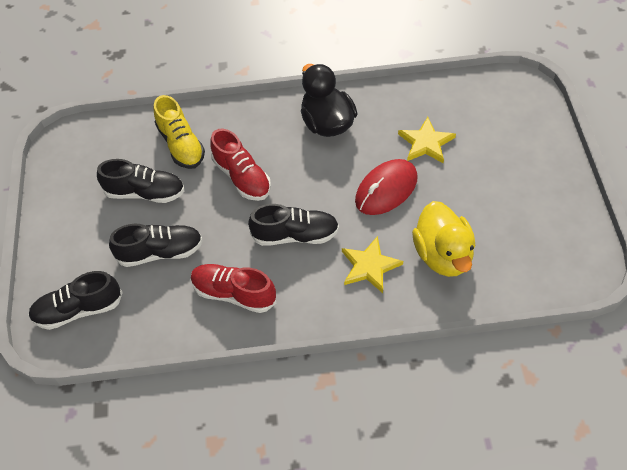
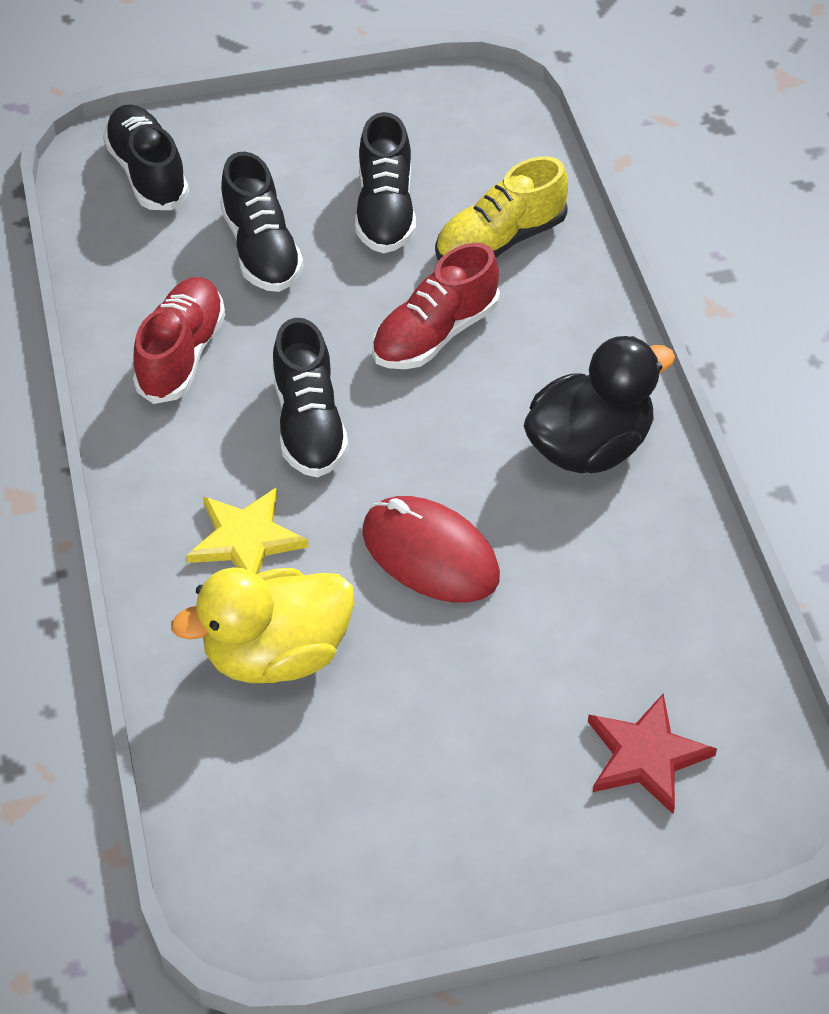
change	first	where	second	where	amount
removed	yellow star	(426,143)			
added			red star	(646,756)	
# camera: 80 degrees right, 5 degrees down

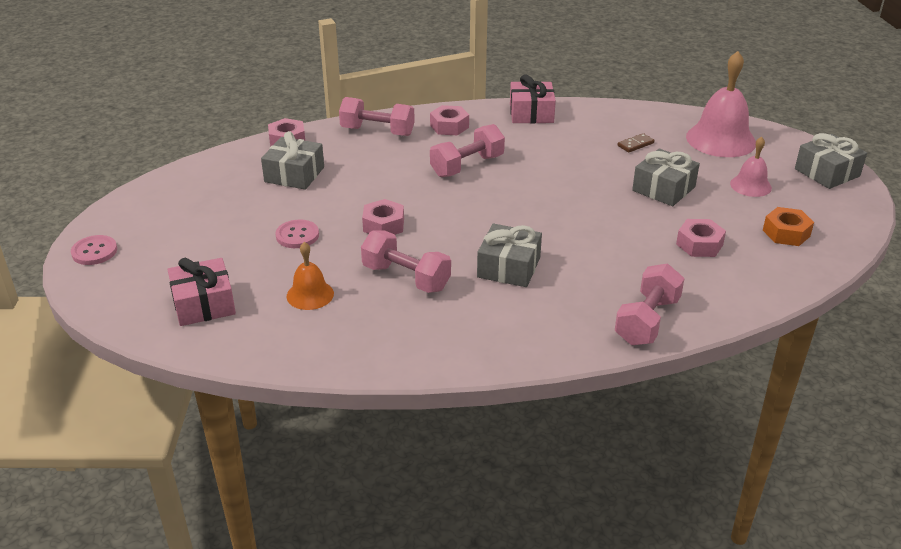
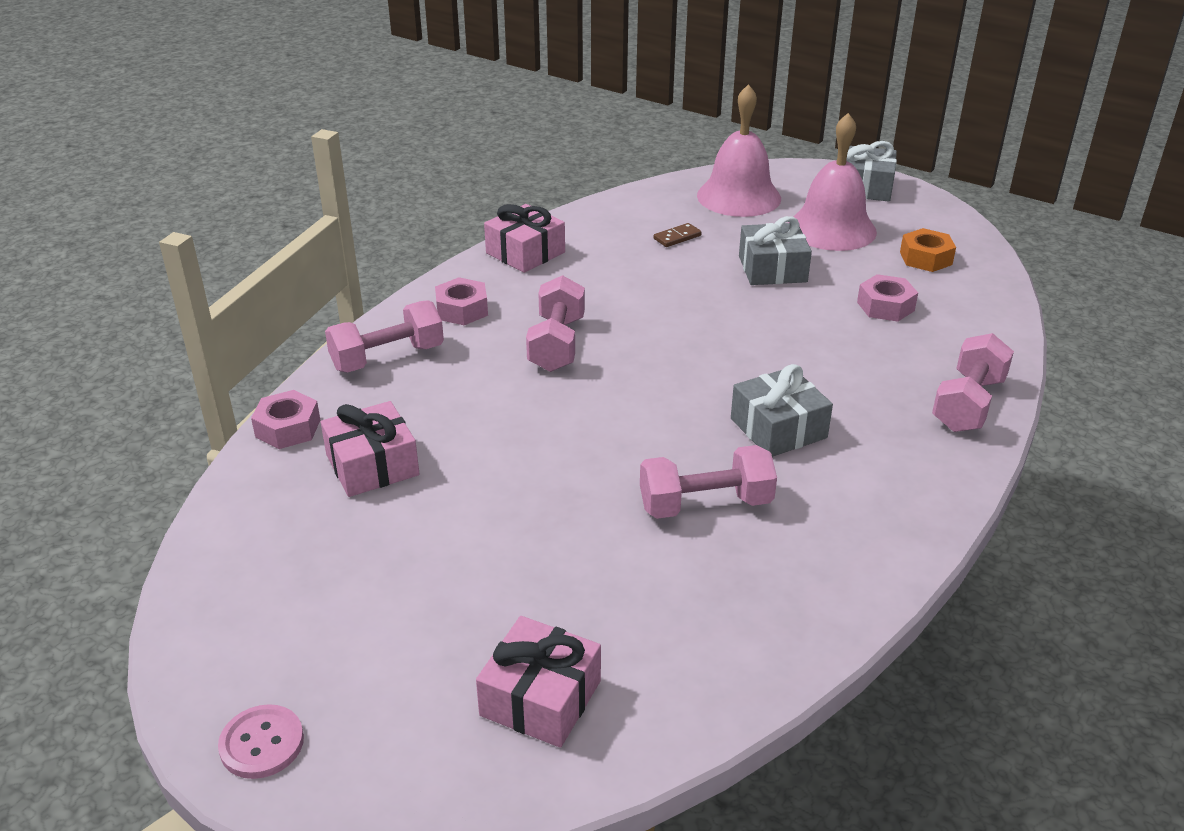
change	first	where	second	where	amount
removed	pink button	(297,235)			
removed	orange bell	(310,295)			
removed	pink nut	(383,225)			
recoloured	grey gift	(294,174)	pink gift	(372,465)	
turned	pink dumbbell	(647,321)		(967,404)	45 degrees clockwise
turned	brown domino	(635,144)		(677,237)	45 degrees clockwise
resized	pink bell	(750,185)		(832,229)	x1.83
# camera: 45 degrees left, 0 degrees up

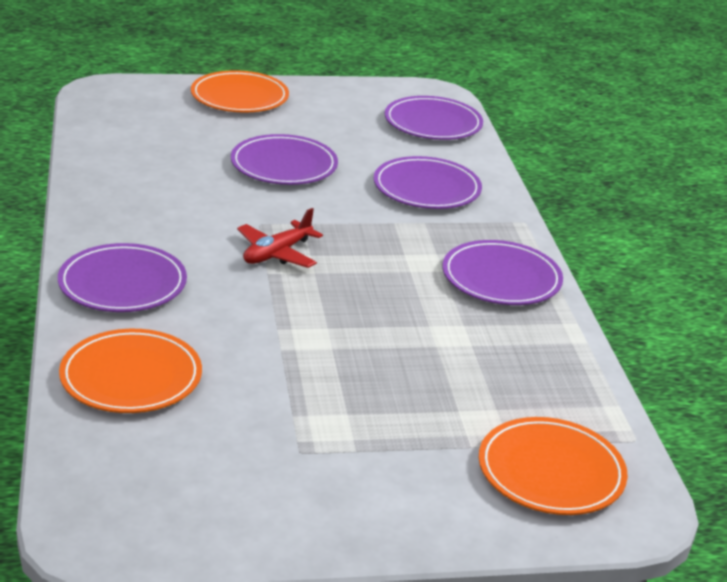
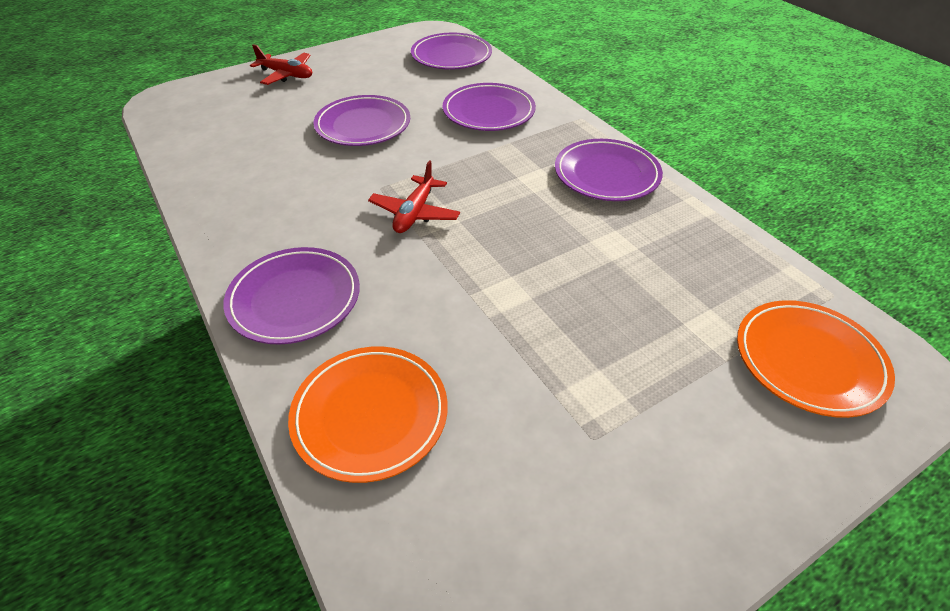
change	first	where	second	where	amount
replaced	orange plate	(239,97)	red plane	(286,75)	
# camera: 20 degrees left, 15 degrees up

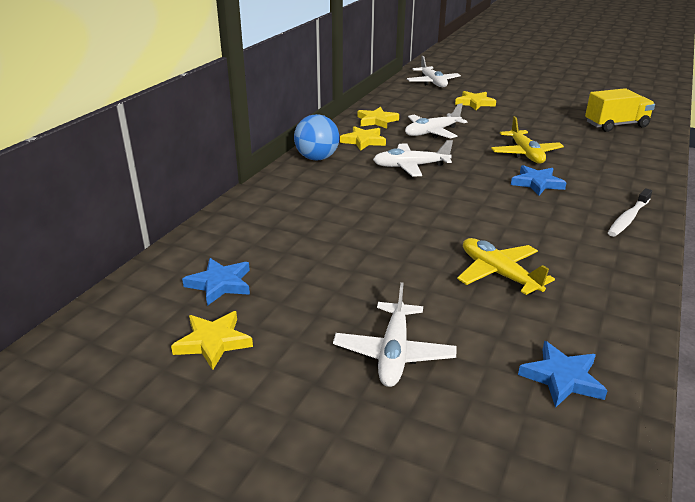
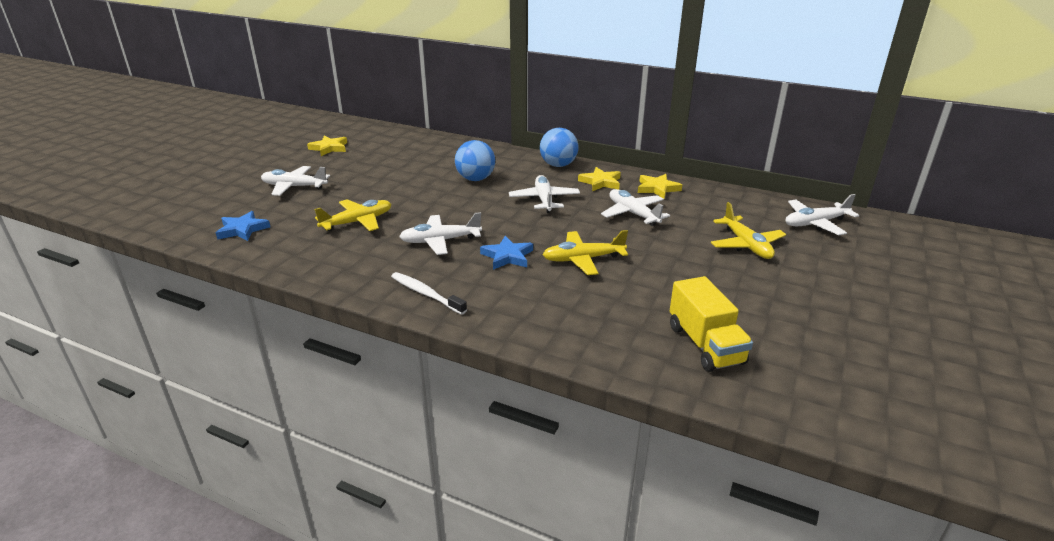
change	first	where	second	where	amount
removed	blue star	(220,284)			
added			white plane	(440,241)	
added			blue ball	(475,179)	
replaced	yellow star	(475,103)	yellow plane	(746,245)	
# camera: 90 degrees right, 0 degrees up

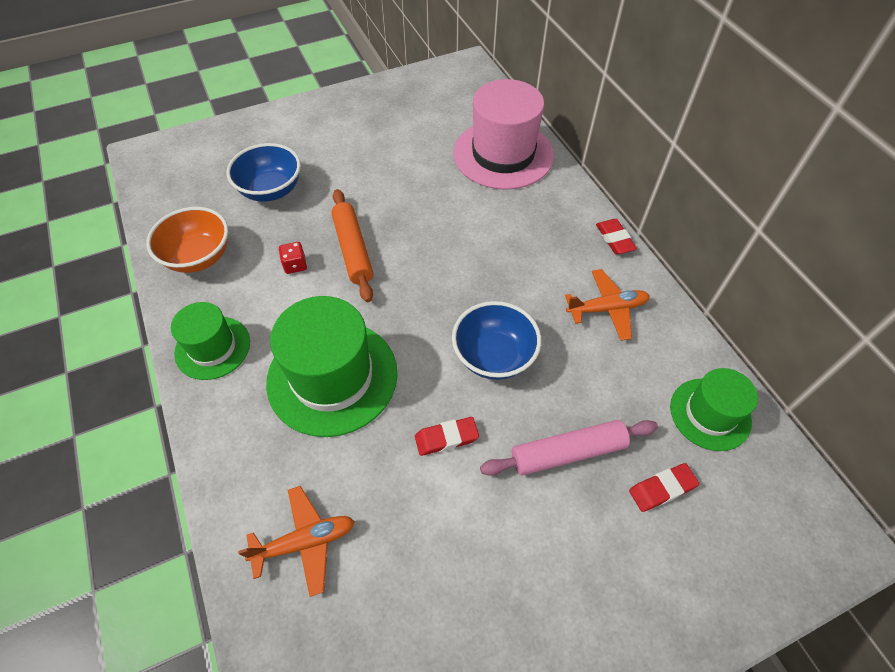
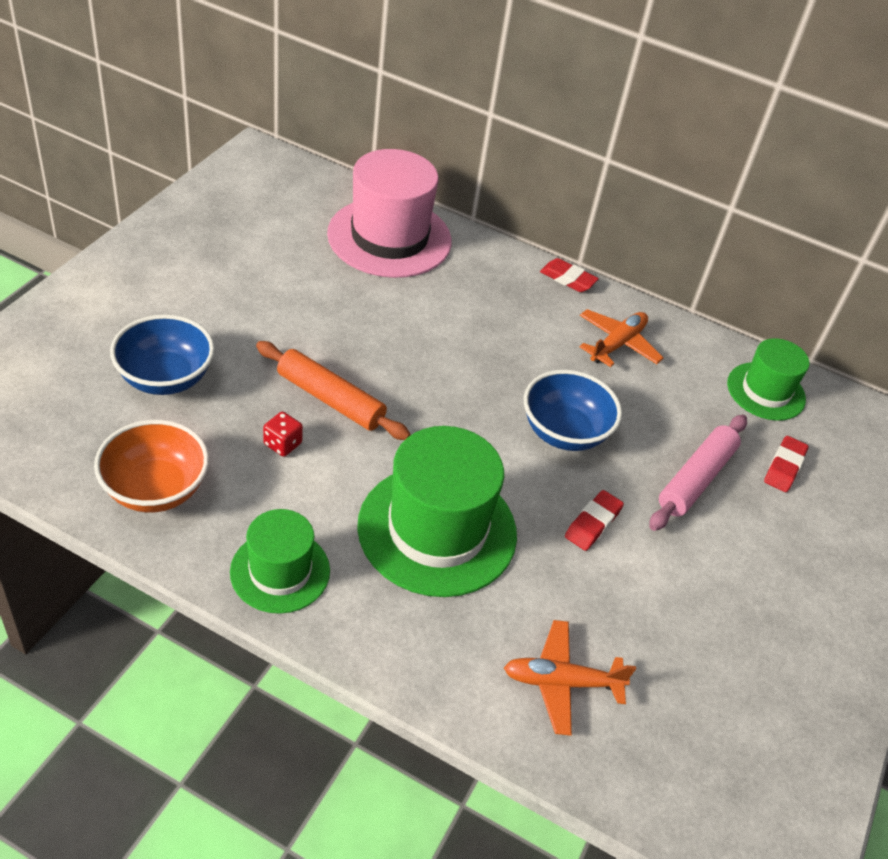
change	first	where	second	where	amount
turned	orange plane	(305,542)		(561,682)	120 degrees counterclockwise
# camera: 45 degrees left, 10 degrees down

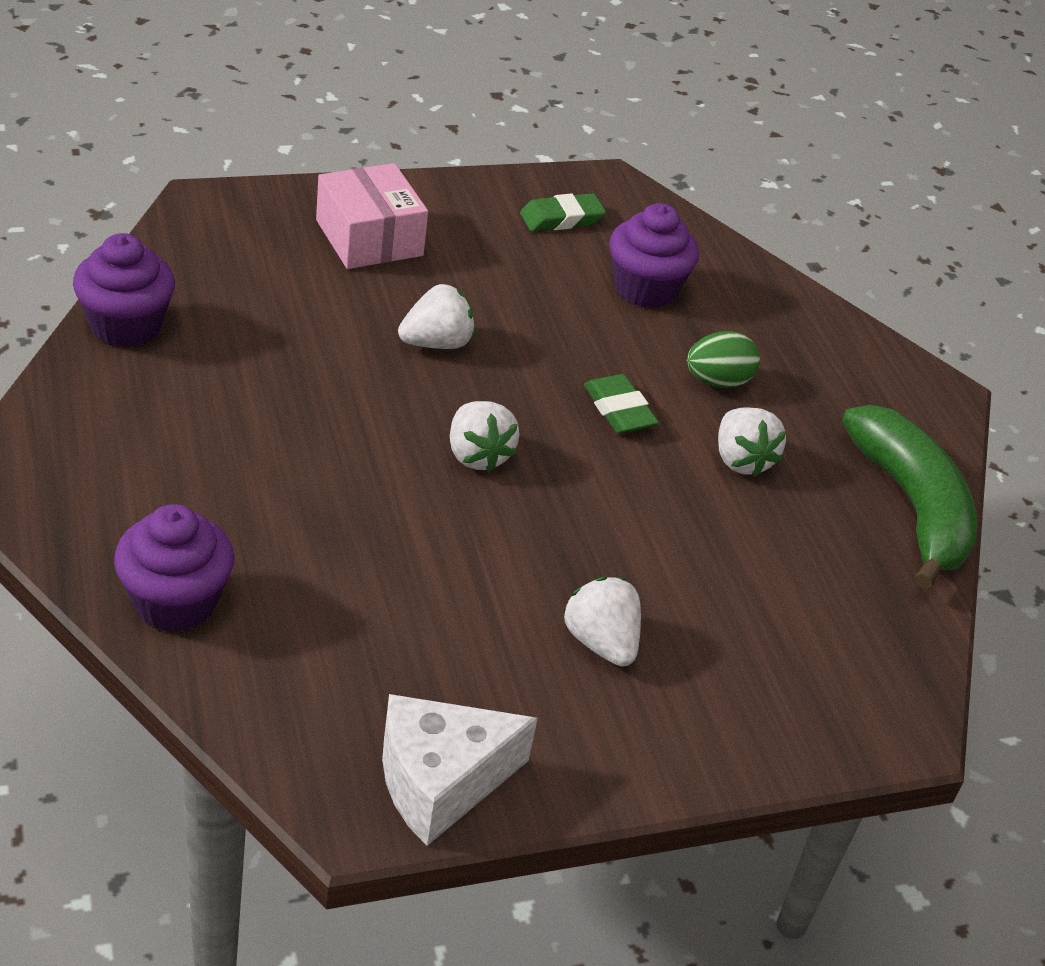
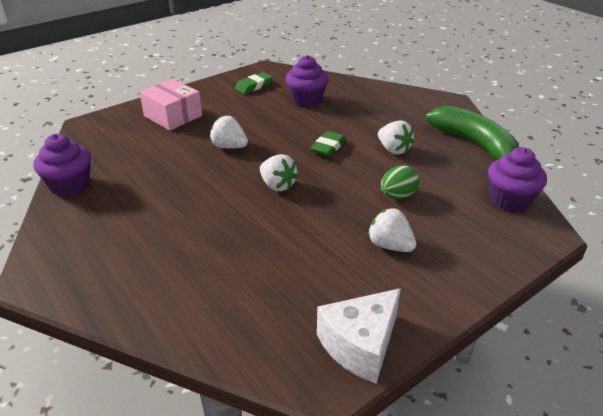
change	first	where	second	where	amount
moved	purple cupcake	(175,602)		(509,200)	
moved	green egg	(717,381)		(397,196)	
turned	white strawberry	(436,343)		(229,147)	105 degrees counterclockwise
turned	green eraser	(619,410)		(328,147)	75 degrees clockwise
# camera: 15 degrees left, 5 degrees down

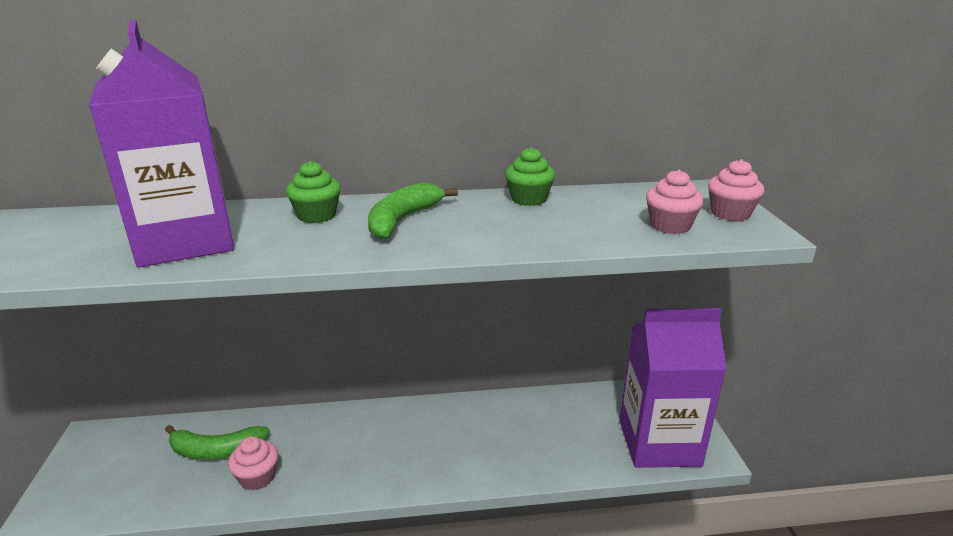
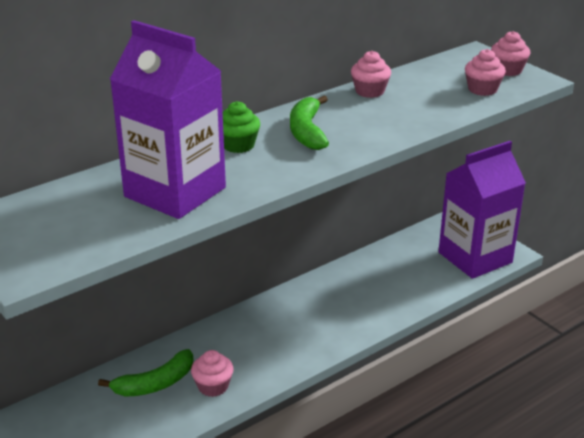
change	first	where	second	where	amount
recoloured	green cupcake	(529,199)	pink cupcake	(370,91)	
# camera: 30 degrees left, 5 degrees up

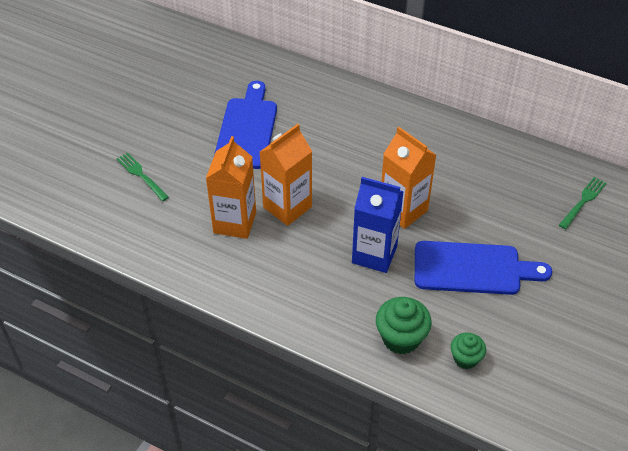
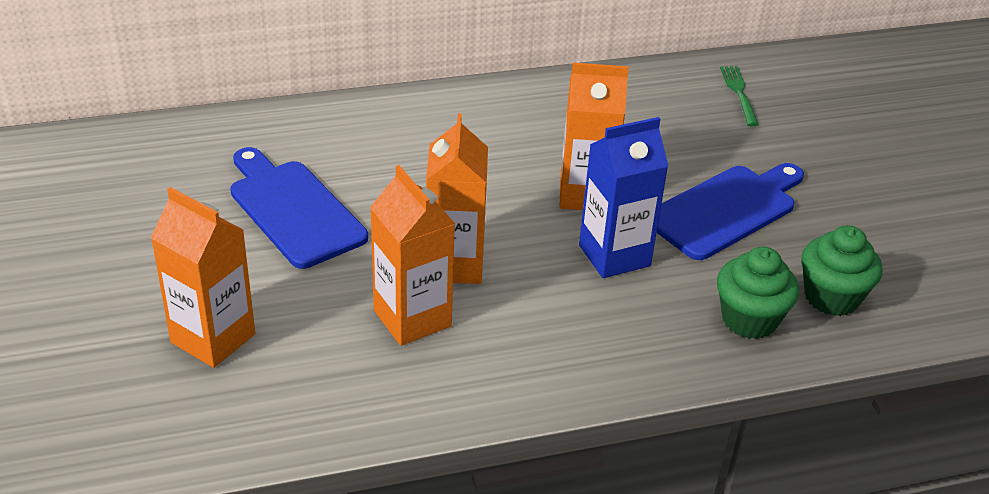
change	first	where	second	where	amount
replaced	green fork	(141,175)	orange carton	(213,338)	
resized	green cupcake	(465,358)		(831,297)	x1.58
# camera: 45 degrees left, 10 degrees down

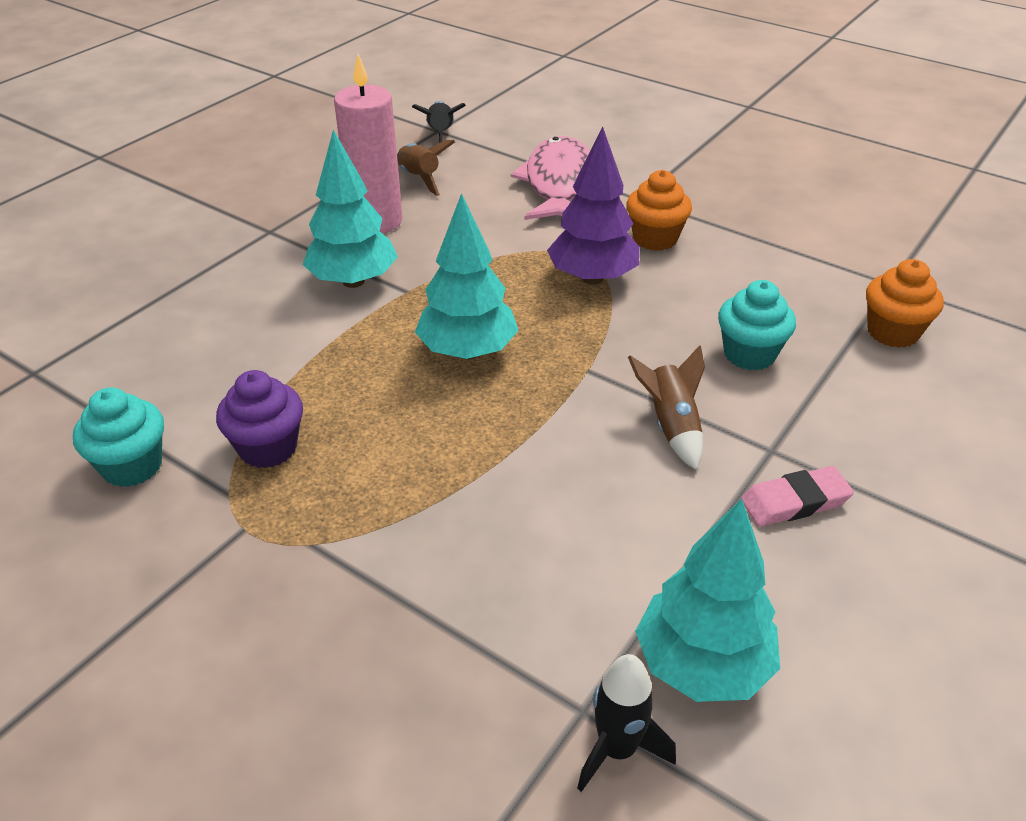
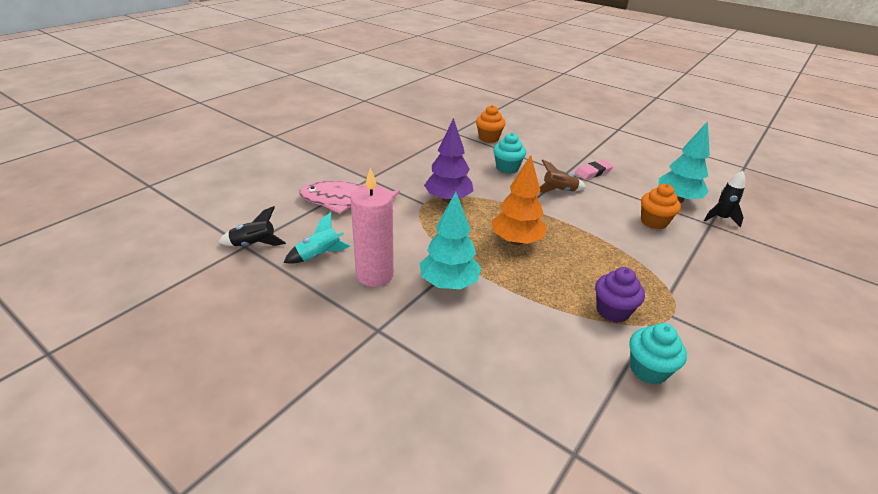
change	first	where	second	where	amount
moved	orange cupcake	(655,238)		(653,222)	
recoloured	brown rocket	(419,179)	turquoise rocket	(319,255)	
recoloured	turquoise tree	(468,351)	orange tree	(516,241)	
turned	pink eraser	(794,502)		(593,172)	75 degrees clockwise
# camera: 90 degrees left, 5 degrees down

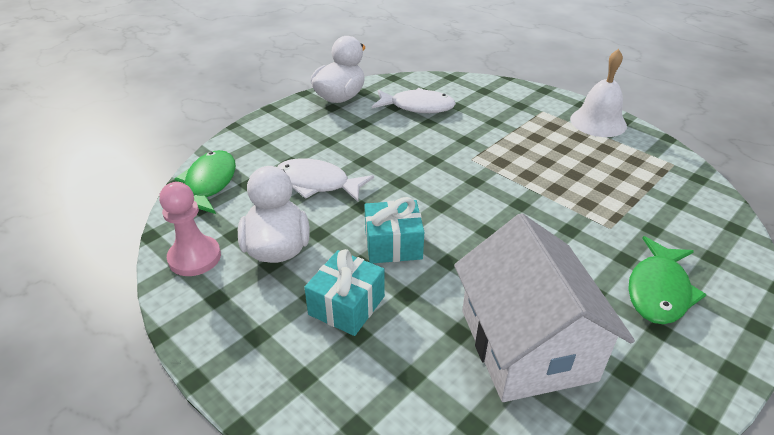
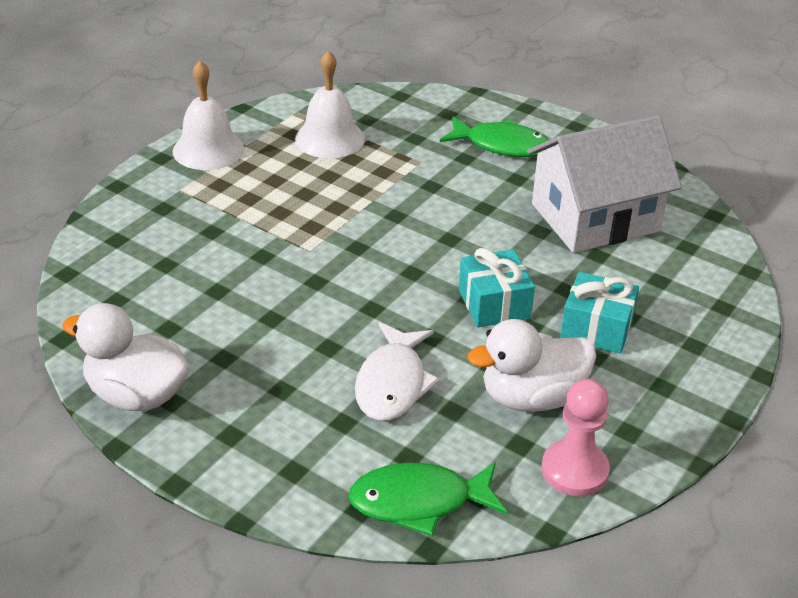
change	first	where	second	where	amount
removed	white fish	(417,107)			
added			white bell	(329,138)	
# camera: 100 degrees left, 0 degrees up

